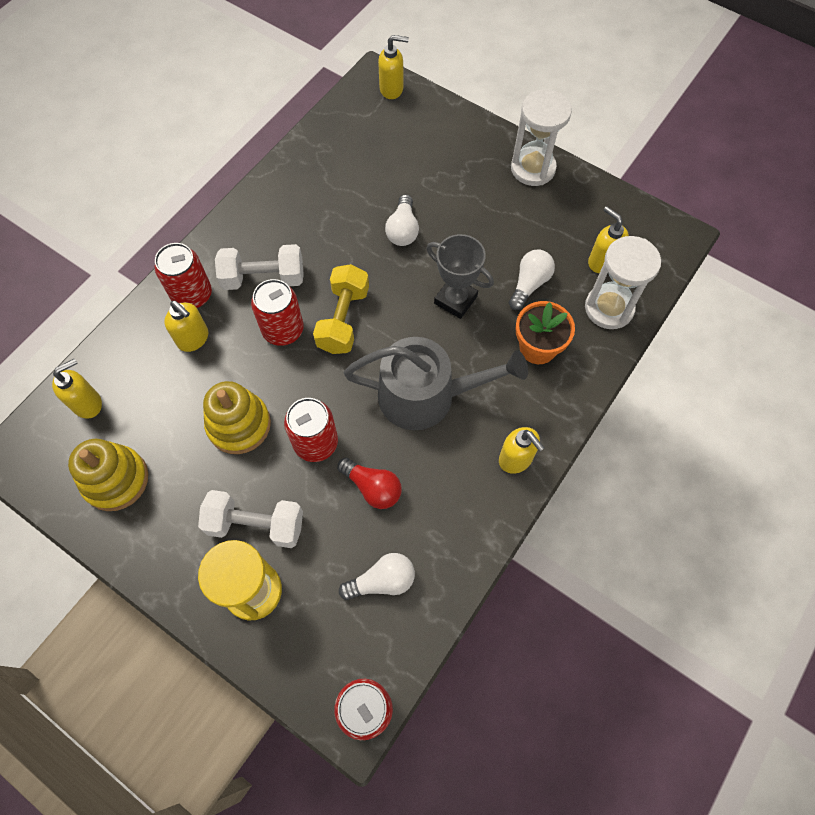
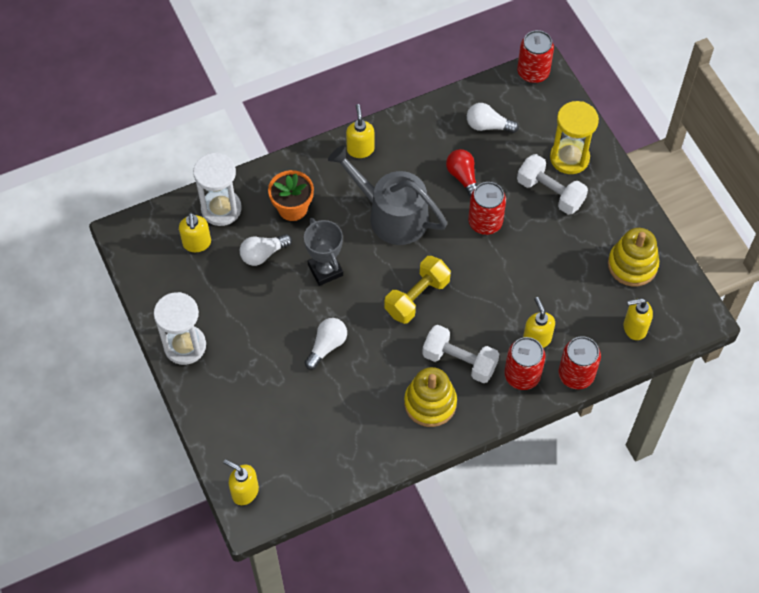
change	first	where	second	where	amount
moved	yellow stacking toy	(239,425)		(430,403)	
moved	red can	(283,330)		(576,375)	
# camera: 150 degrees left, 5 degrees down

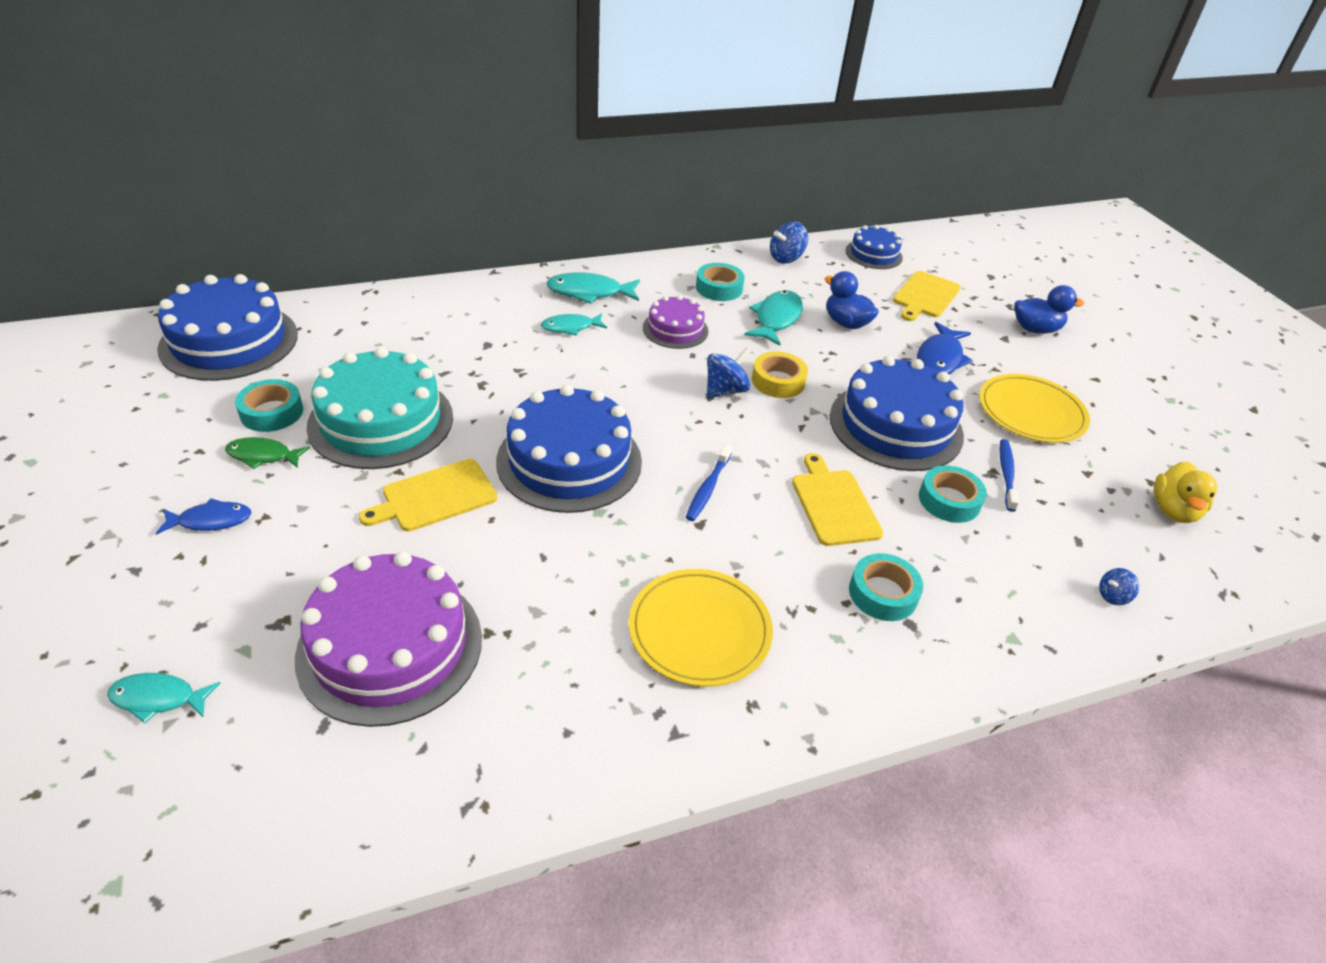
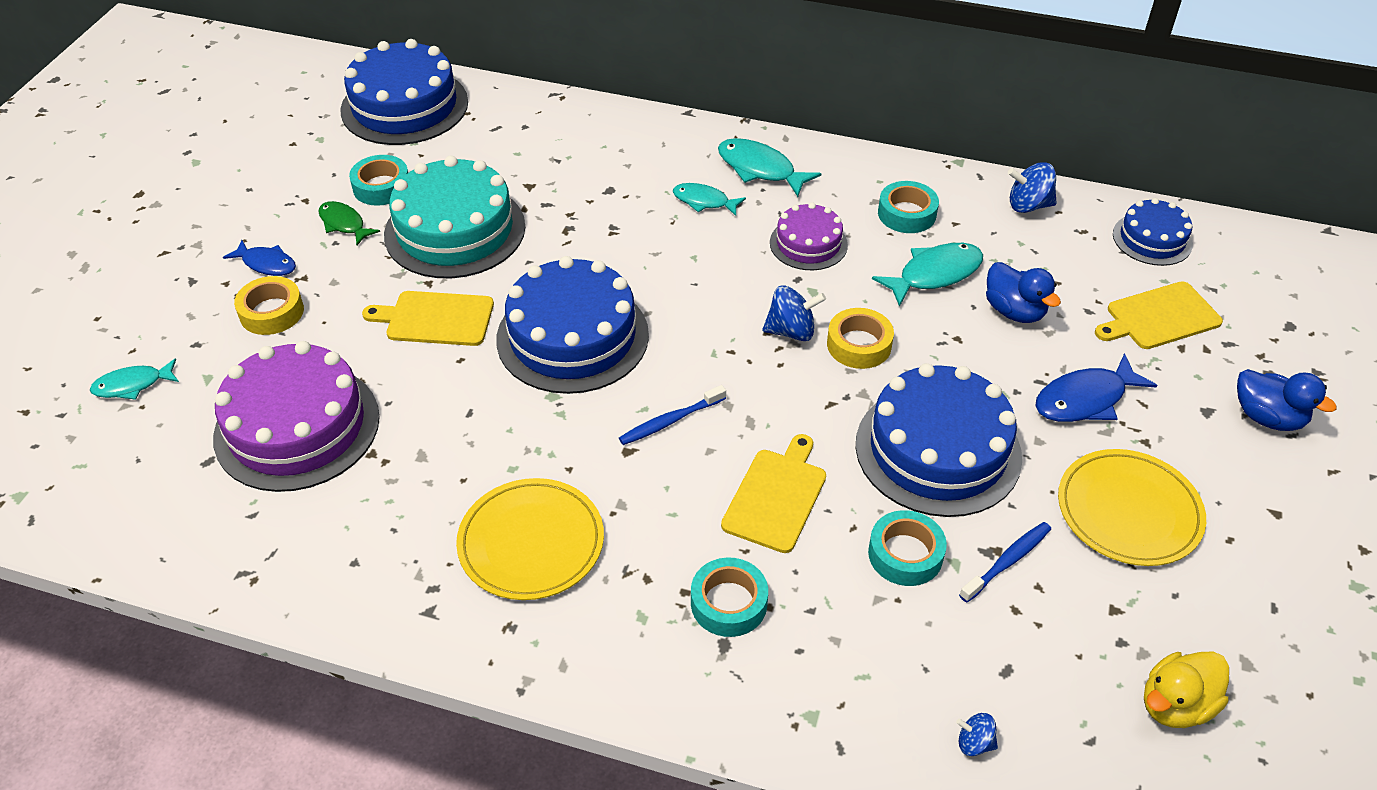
change	first	where	second	where	amount
added			yellow tape	(272,312)	
turned	turquoise fish	(158,698)		(132,385)	60 degrees counterclockwise
turned	blue duck	(846,323)		(1014,311)	150 degrees clockwise
# camera: 40 degrees right, 5 degrees up

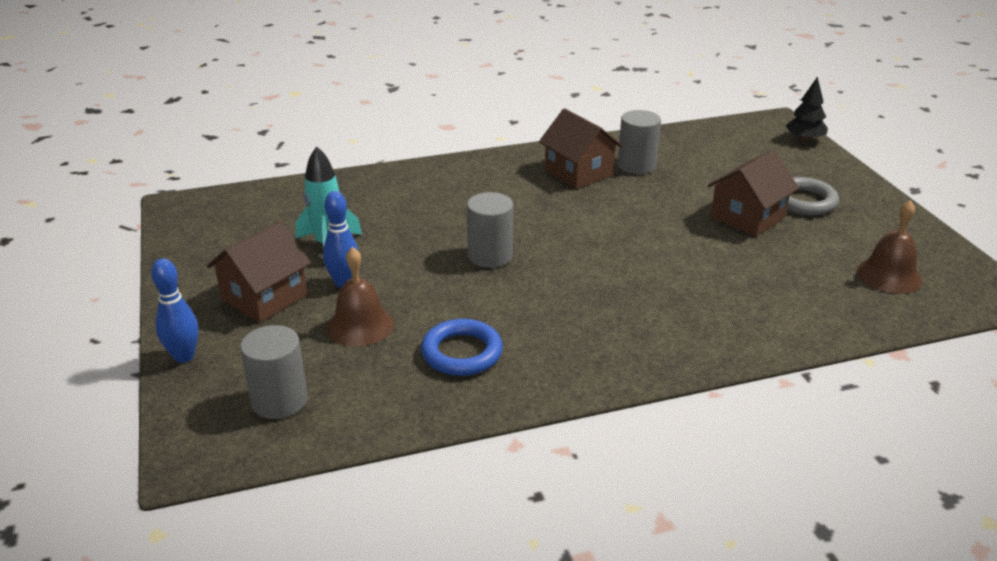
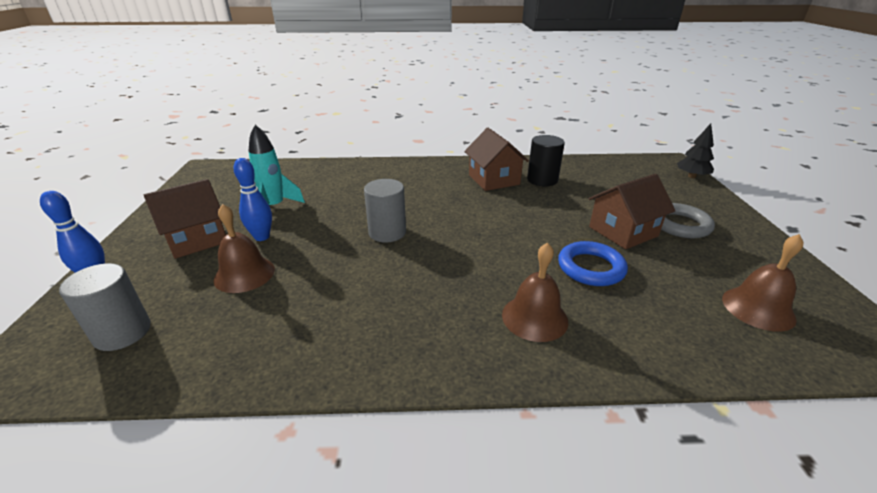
change	first	where	second	where	amount
added			brown bell	(534,317)	
moved	blue ring	(462,353)		(591,268)	
recoloured	grey cylinder	(636,165)	black cylinder	(542,180)	
# camera: 15 degrees right, 0 degrees up

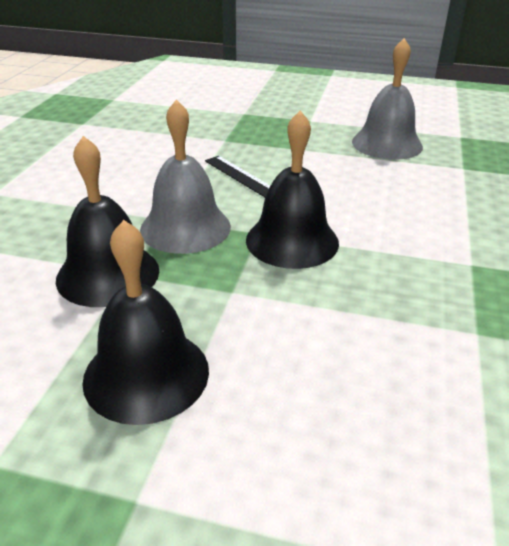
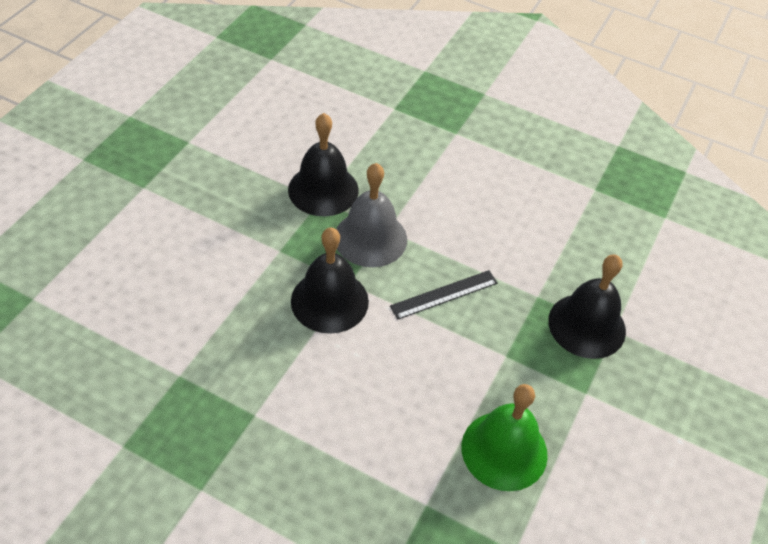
change	first	where	second	where	amount
moved	black bell	(146,374)		(587,325)	
recoloured	grey bell	(387,144)	green bell	(504,450)	
# camera: 100 degrees right, 15 degrees up

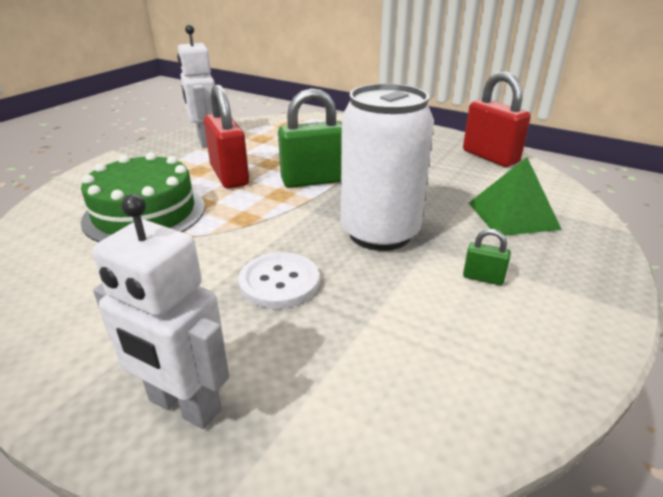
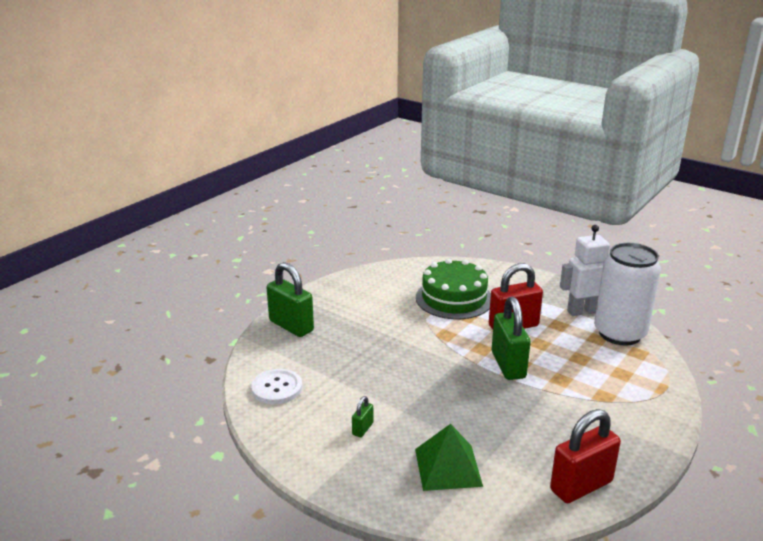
change	first	where	second	where	amount
moved	white button	(279,282)		(277,388)	
moved	white can	(380,233)		(619,333)	
replaced	white robot	(184,406)	green padlock	(291,326)	
# camera: 95 degrees right, 5 degrees down

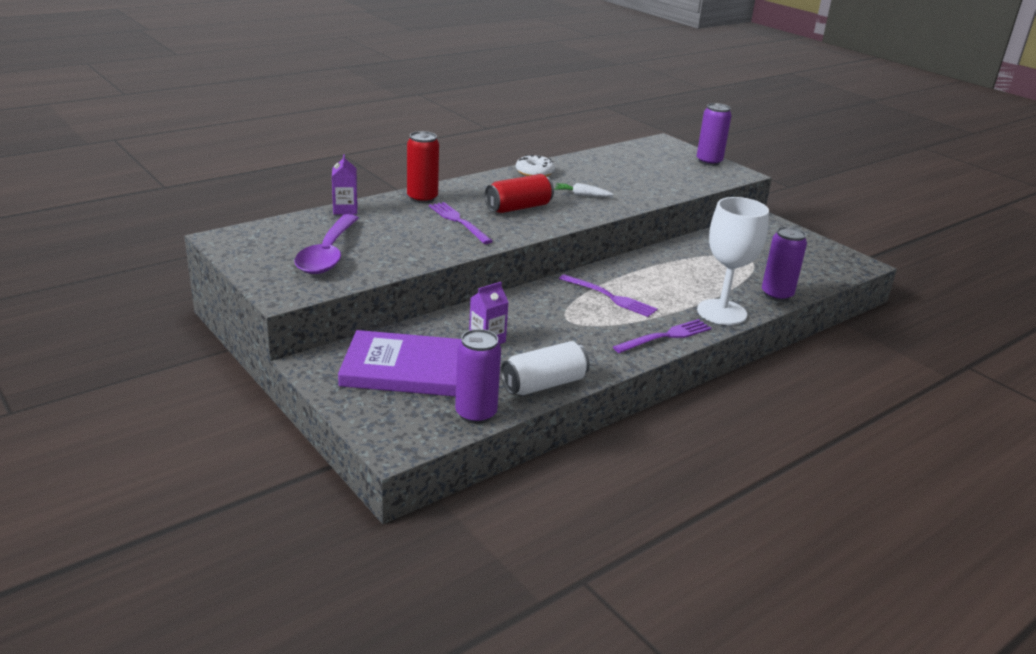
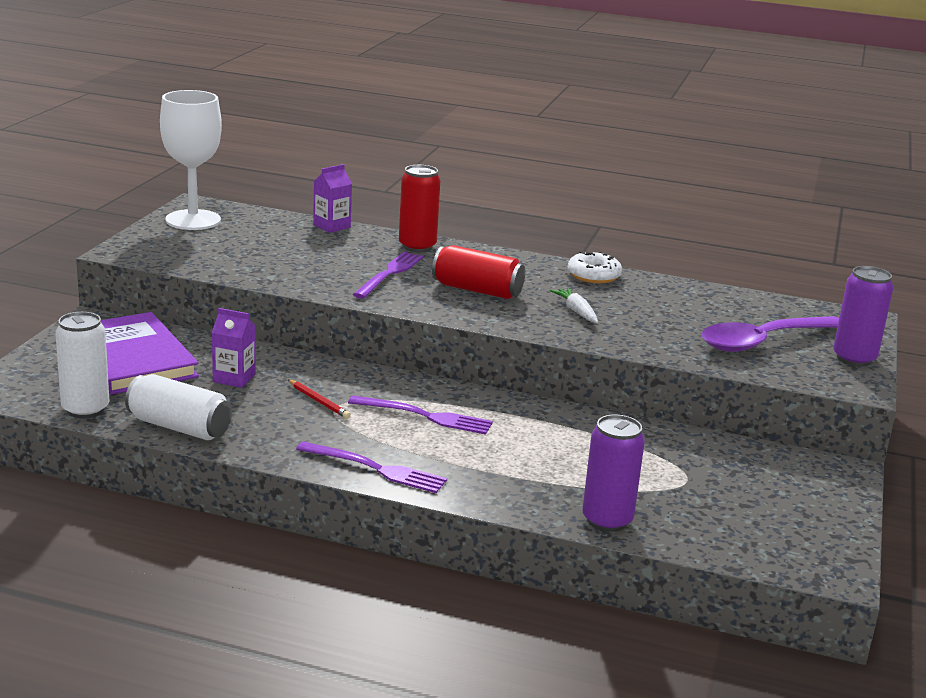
change	first	where	second	where	amount
added			red pencil	(319,401)	
moved	purple spoon	(328,254)		(763,341)	
moved	white goblet	(721,312)		(193,220)	
recoloured	purple can	(476,414)	white can	(85,409)	
turned	purple fork	(610,297)		(425,416)	75 degrees counterclockwise
# camera: 55 degrees right, 5 degrees down

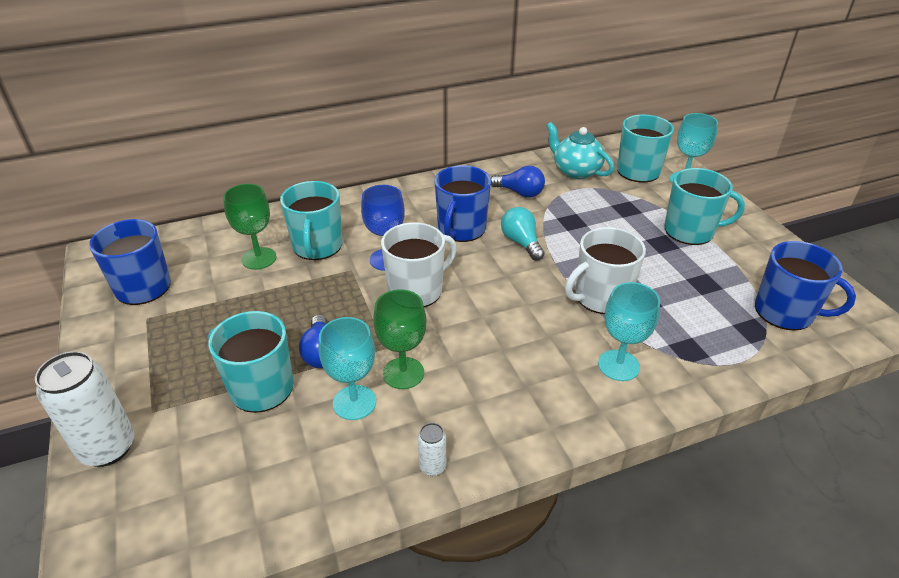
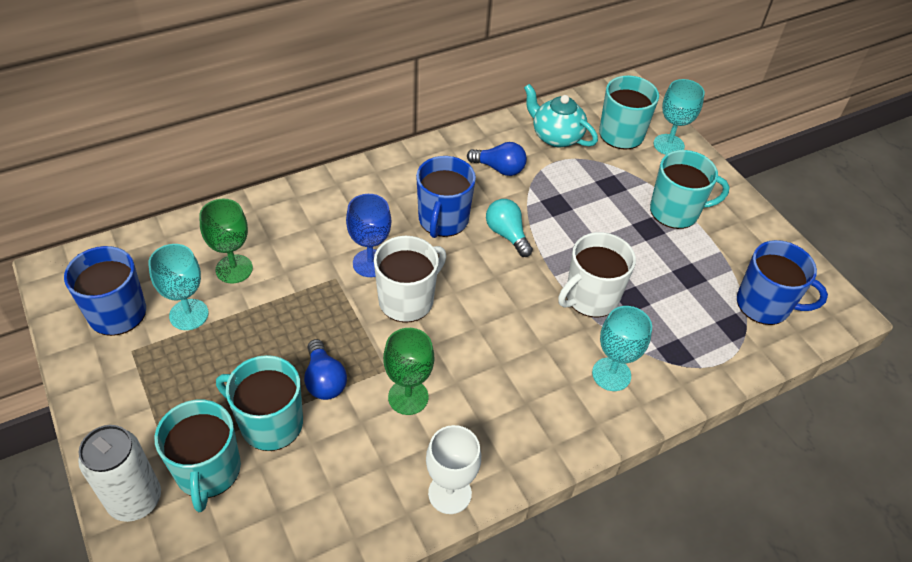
change	first	where	second	where	amount
moved	turquoise mug	(317,246)		(208,471)	
moved	turquoise goblet	(354,402)		(189,314)	
replaced	white can	(432,466)	white goblet	(449,493)	
# camera: 10 degrees left, 10 degrees up

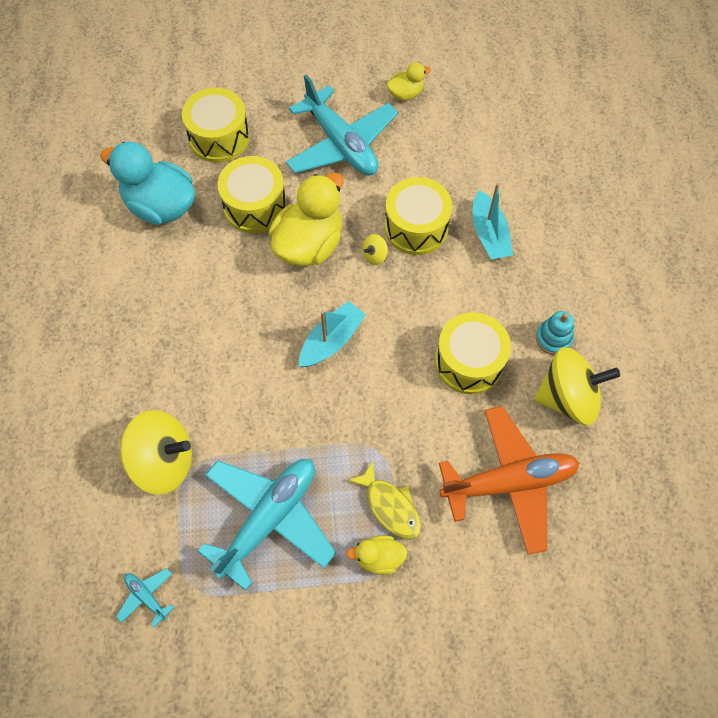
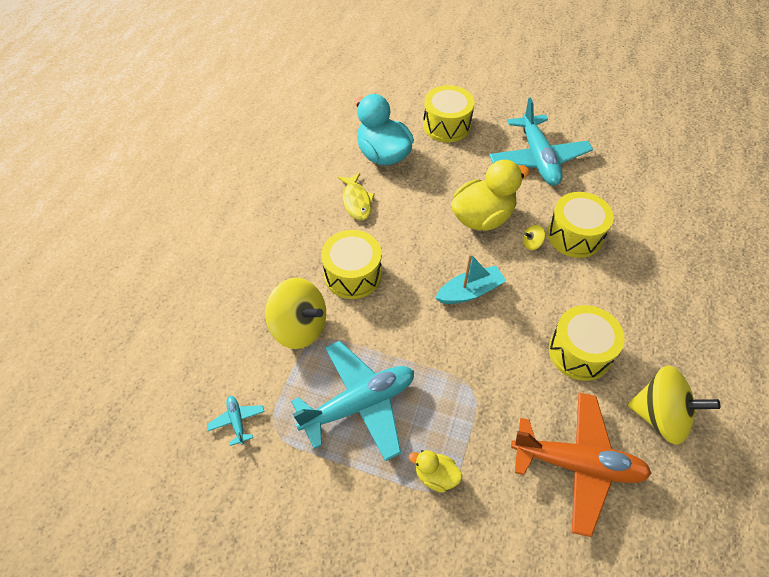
change	first	where	second	where	amount
removed	yellow duck	(405,93)			
removed	turquoise boat	(489,234)			
removed	turquoise stacking toy	(553,338)			
moved	yellow drum	(255,206)		(352,274)	
moved	yellow fish	(390,506)		(356,201)	
# camera: 25 degrees right, 10 degrees down

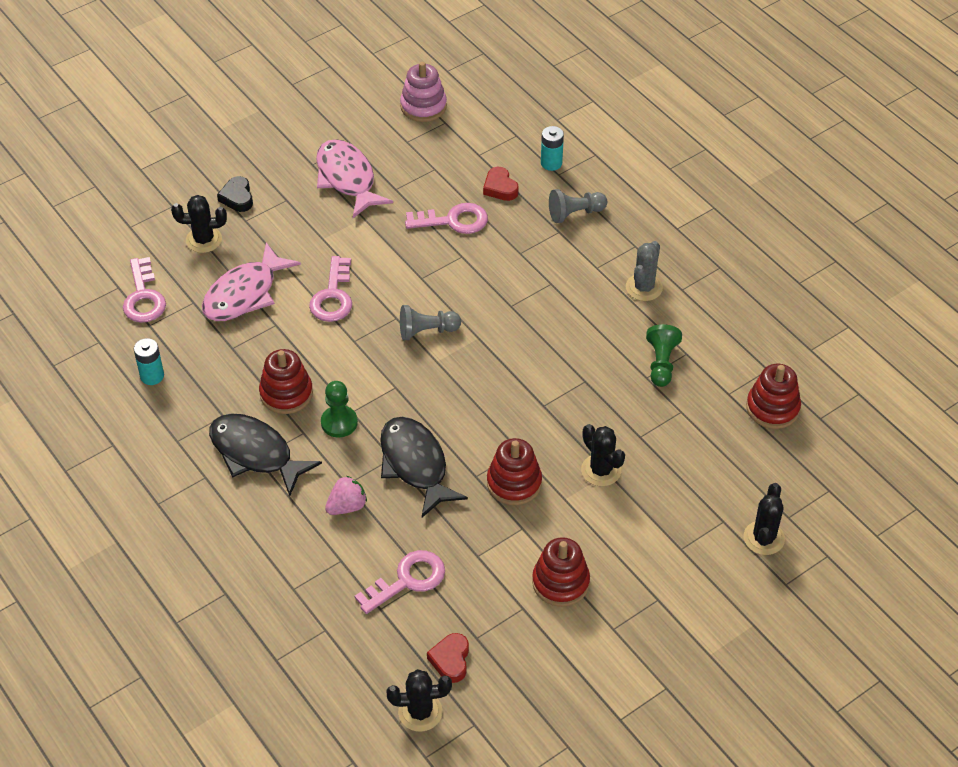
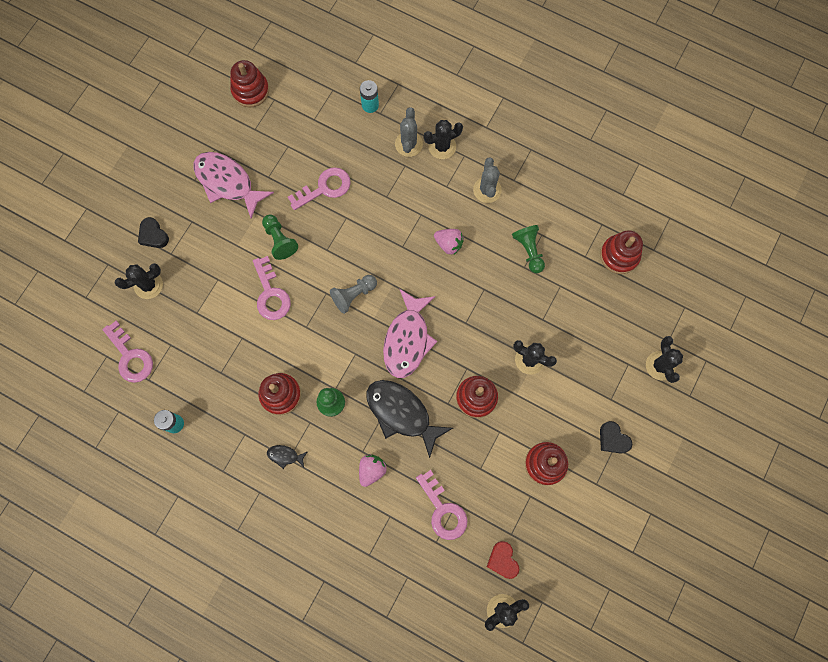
change	first	where	second	where	amount
removed	red heart	(500,187)			
added			green pawn	(280,240)	
added			black cactus	(442,146)	
added			pink strawberry	(448,244)	
added			black heart	(613,439)	
moved	pink fish	(244,293)		(407,339)	
replaced	grey pawn	(575,213)	grey cactus	(408,144)	
recoloured	pink stacking toy	(423,106)	red stacking toy	(250,91)	
turned	pink key	(408,580)		(443,510)	120 degrees clockwise
resized	black fish	(256,453)		(285,456)	x0.43
# camera: 25 degrees left, 25 degrees up

